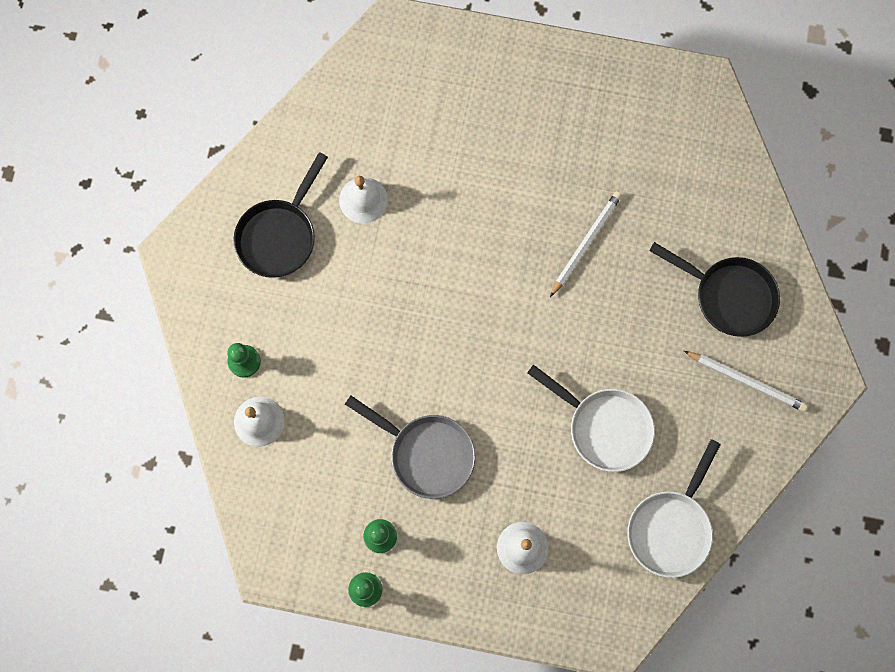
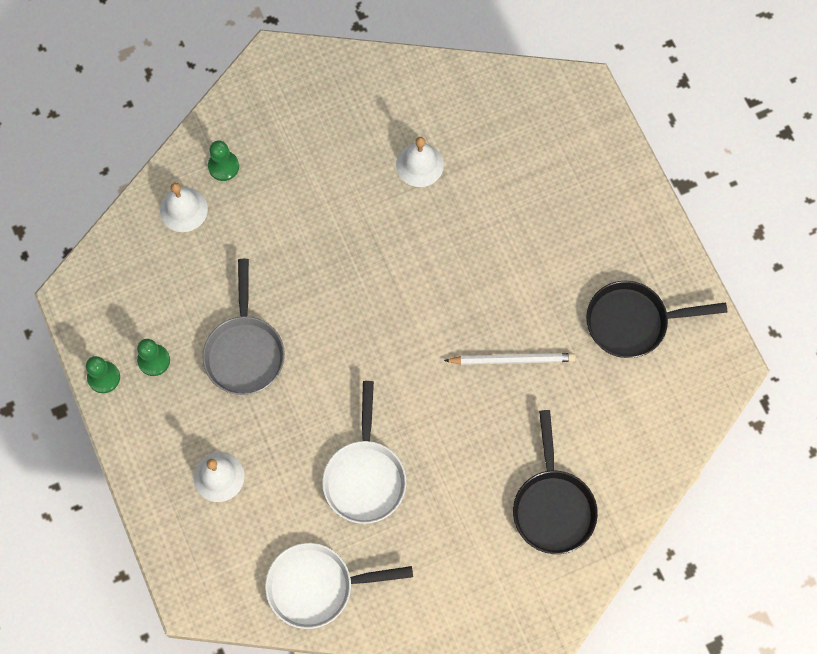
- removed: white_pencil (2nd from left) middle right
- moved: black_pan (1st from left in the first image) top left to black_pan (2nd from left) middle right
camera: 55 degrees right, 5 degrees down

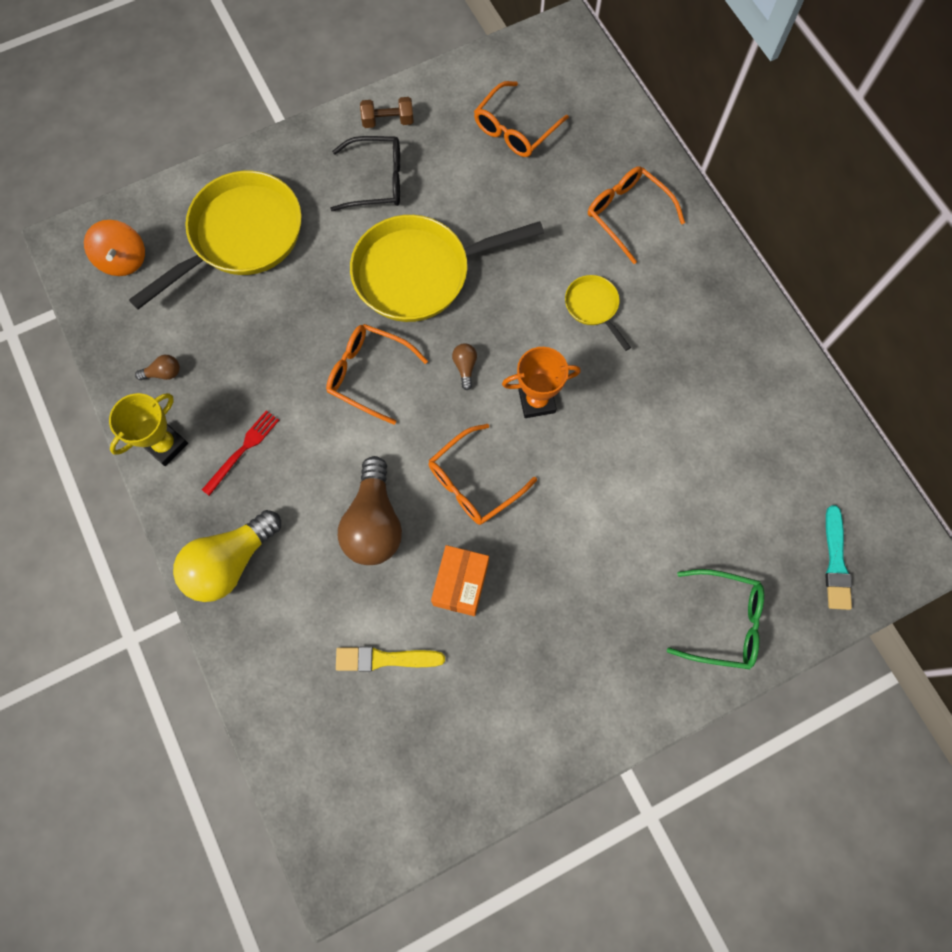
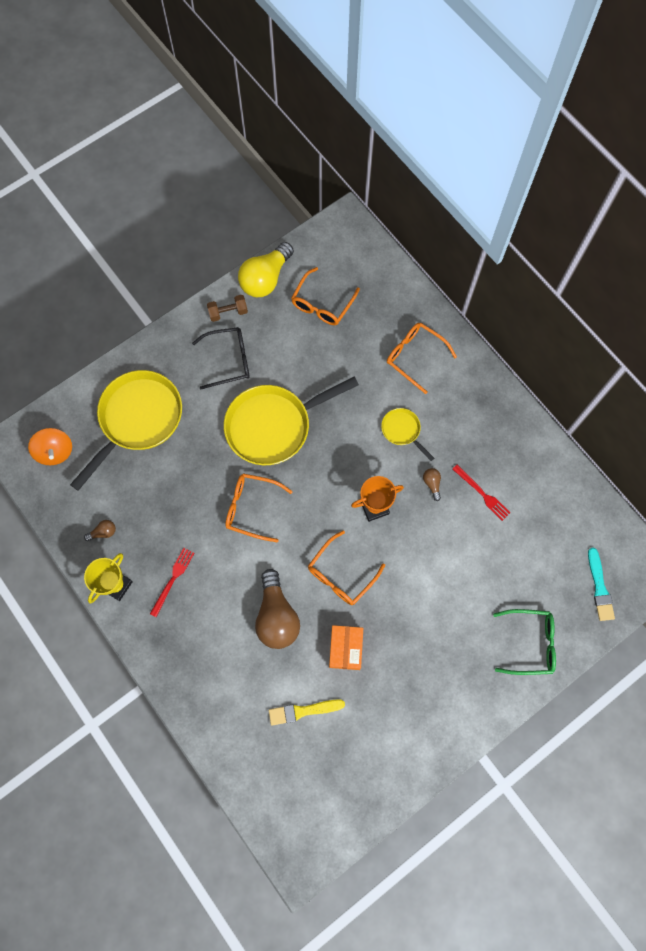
- added: red_fork (2nd from left) middle right
- moved: yellow_light_bulb middle left to top centre
- moved: brown_light_bulb (3rd from left) centre to middle right
camera: 10 degrees left, 0 degrees up

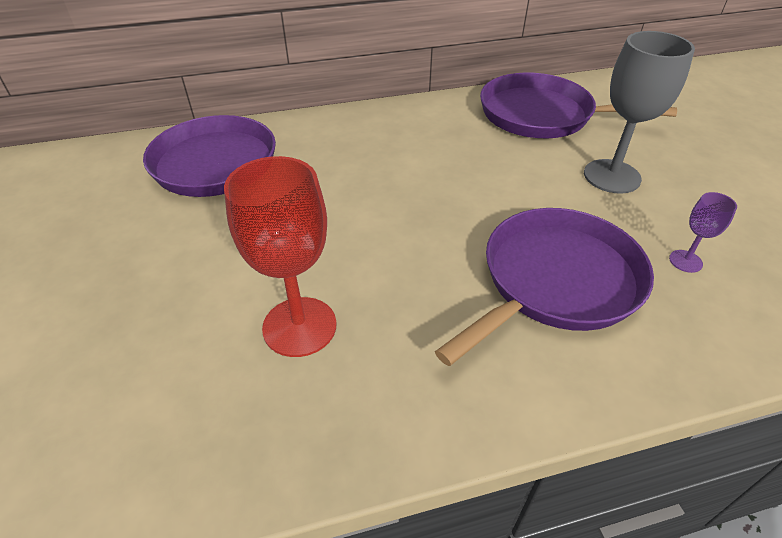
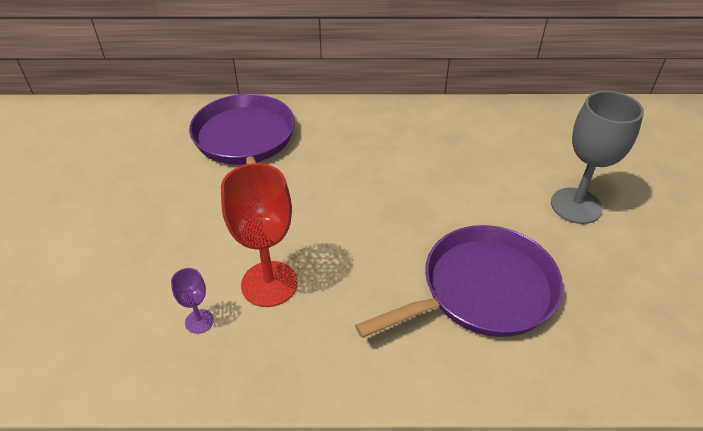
- removed: purple_pan (3rd from left) top right
- moved: purple_goblet middle right to bottom left
camera: 15 degrees right, 0 degrees up

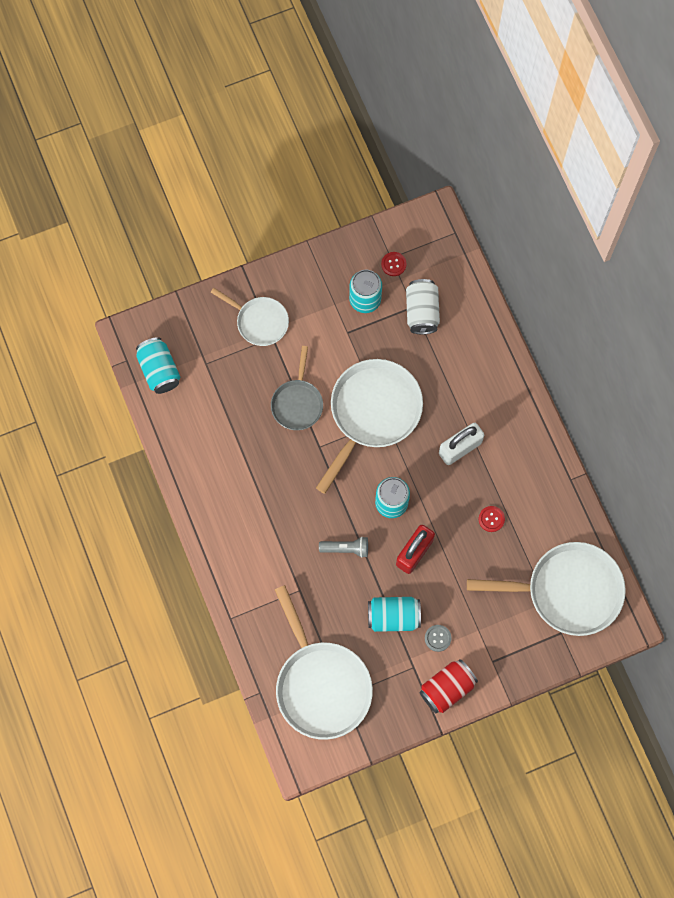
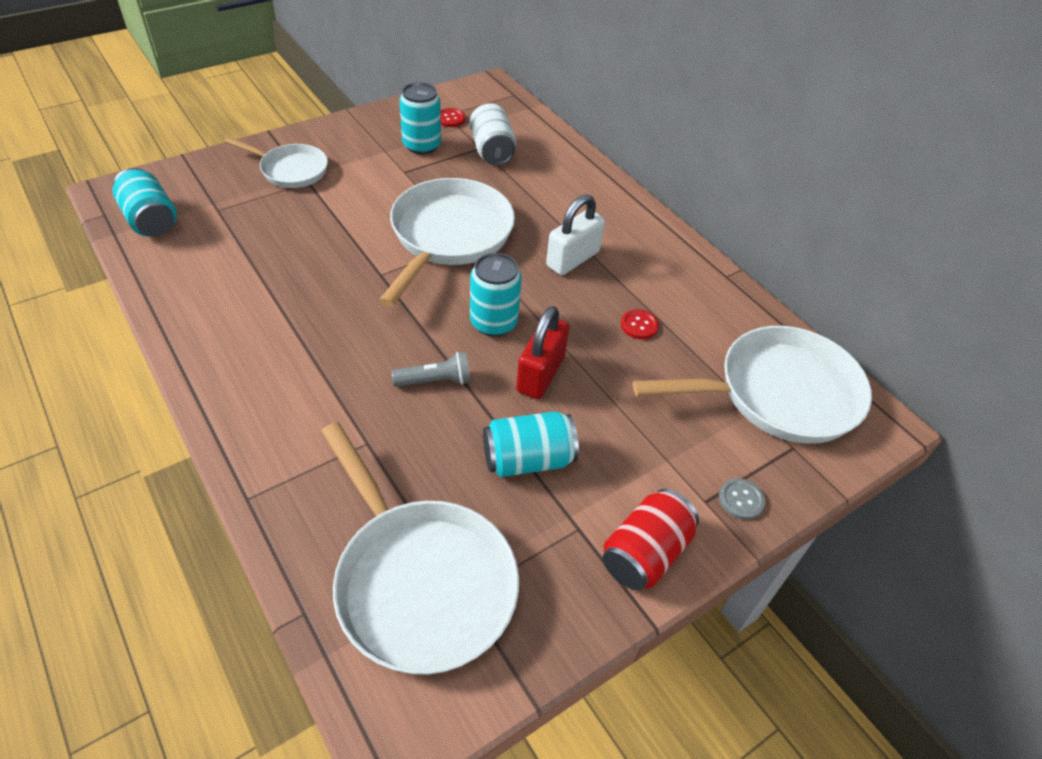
- removed: grey_pan centre
- moved: grey_button bottom centre to middle right
camera: 15 degrees left, 25 degrees down

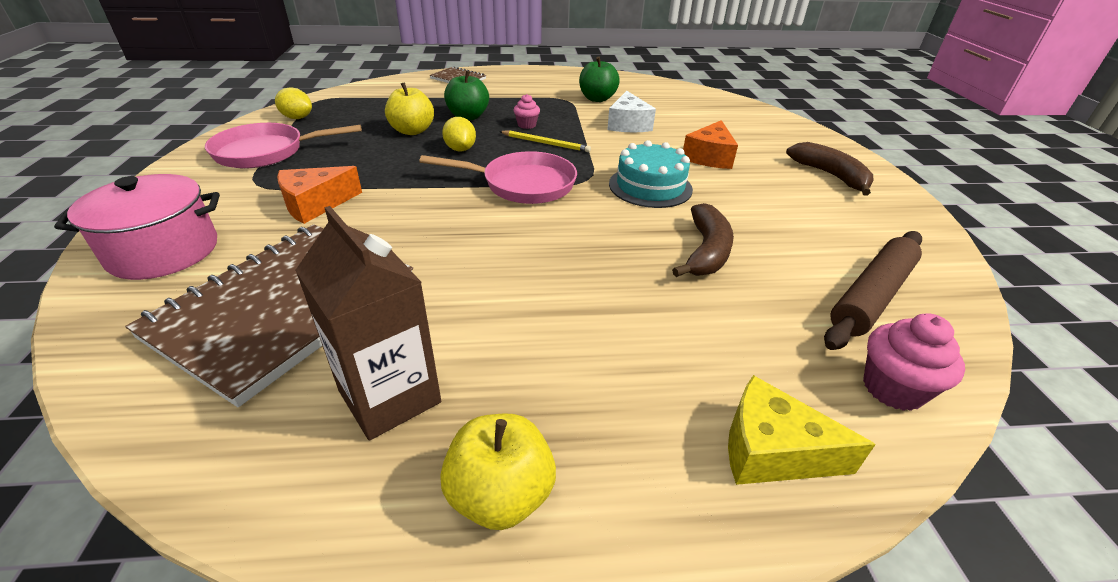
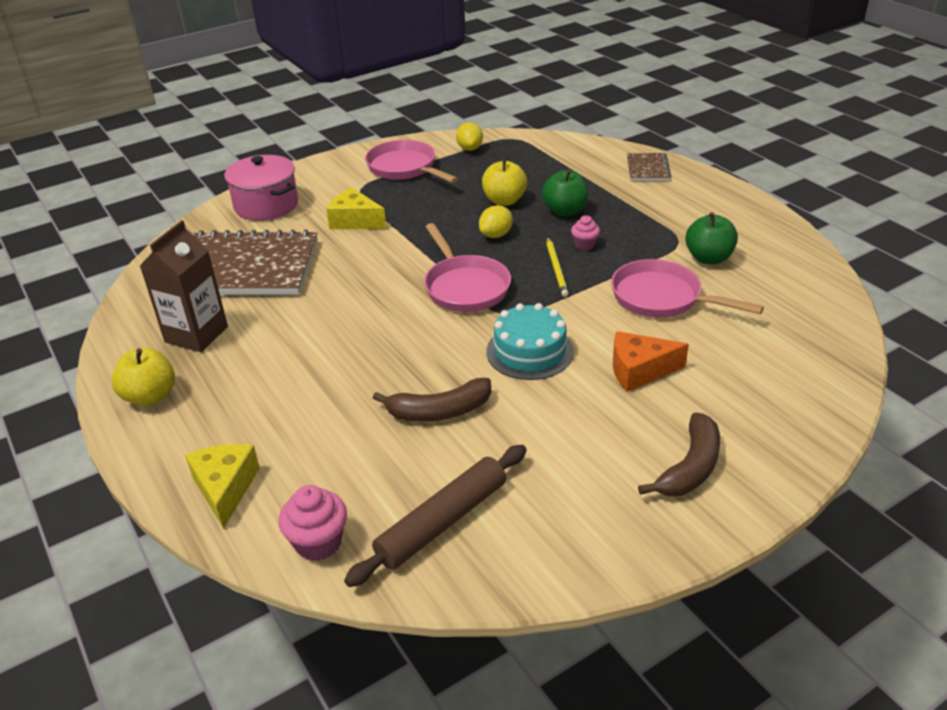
- replaced: white_cheese top centre to pink_pan (3rd from left) middle right
- recoloured: orange_cheese (1st from left) middle left to yellow_cheese (2nd from left) top centre
- turned: brown_rolling_pin middle right = bottom centre 60 degrees counterclockwise
camera: 65 degrees right, 0 degrees up

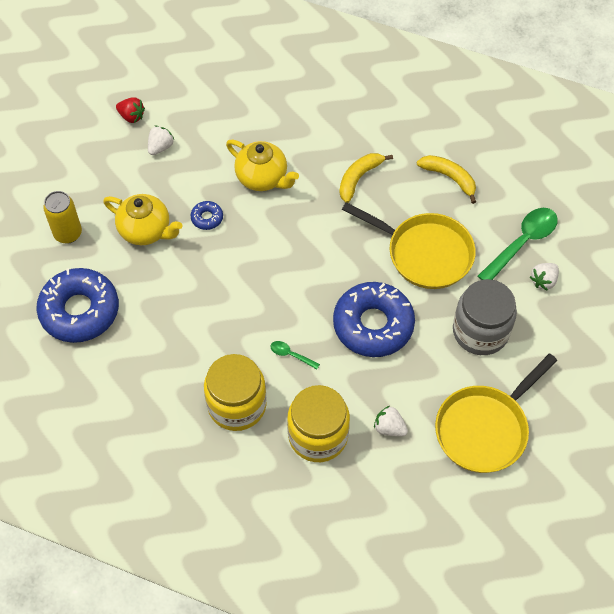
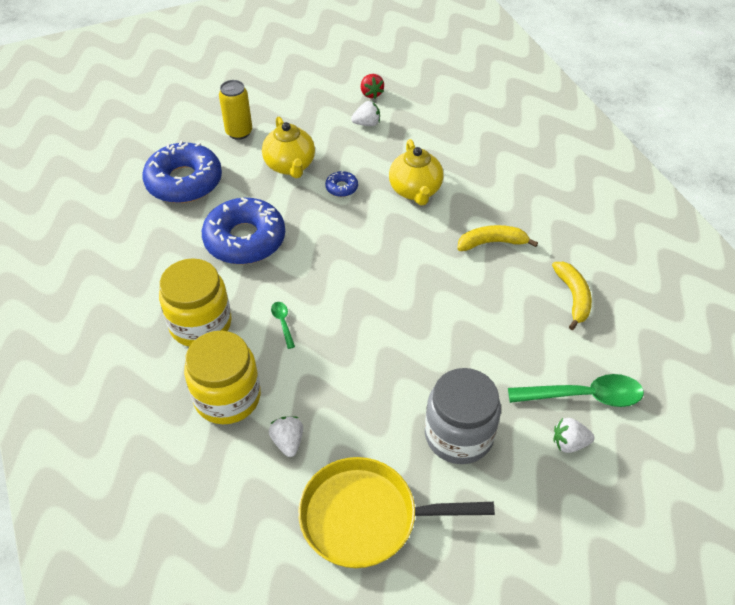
- removed: yellow_pan (1st from left) centre
- moved: blue_donut (3rd from left in the first image) centre to blue_donut (2nd from left) middle left
camera: 45 degrees right, 10 degrees down

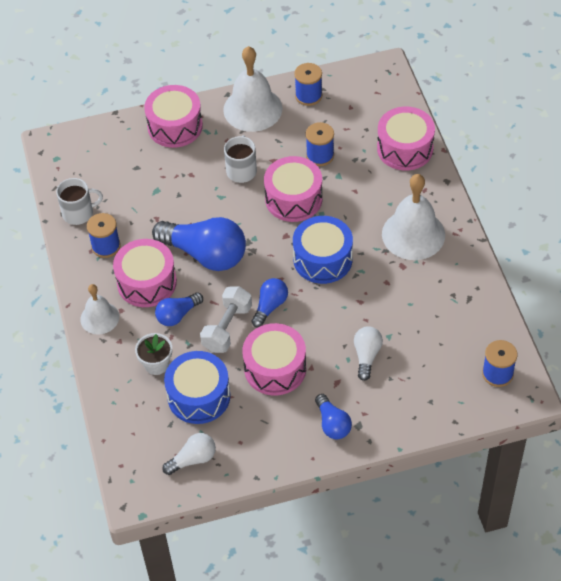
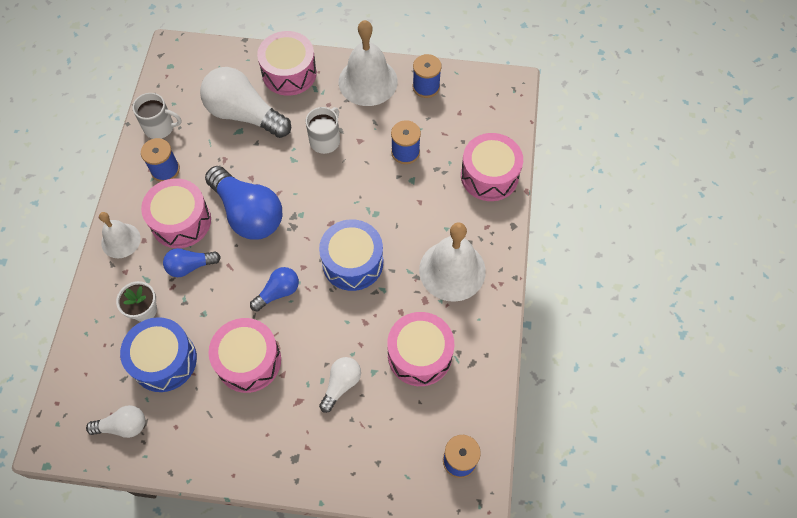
- removed: white_dumbbell centre
- removed: blue_light_bulb (4th from left) bottom centre
- added: white_light_bulb (2nd from left) top left
- moved: pink_drum (4th from left) top centre to bottom centre
camera: 20 degrees right, 10 degrees up

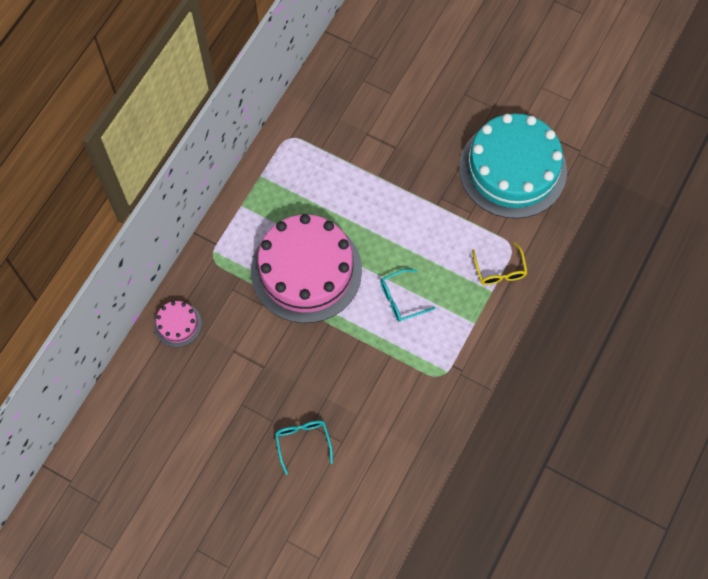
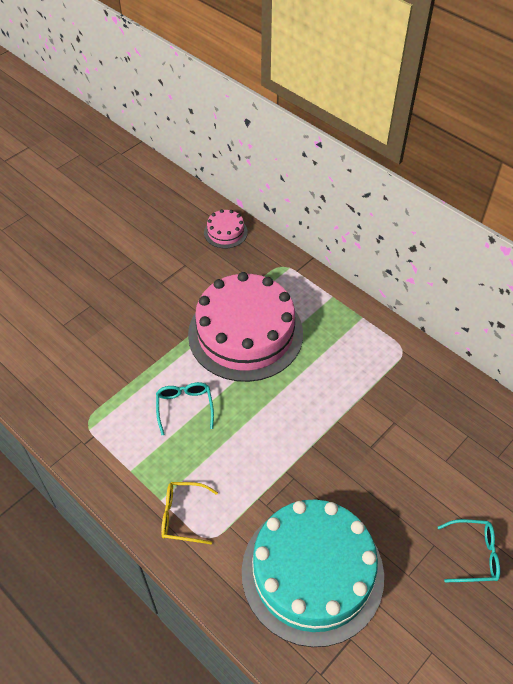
- moved: turquoise_glasses (1st from left in the first image) bottom centre to turquoise_glasses (2nd from left) bottom right
camera: 105 degrees right, 15 degrees down

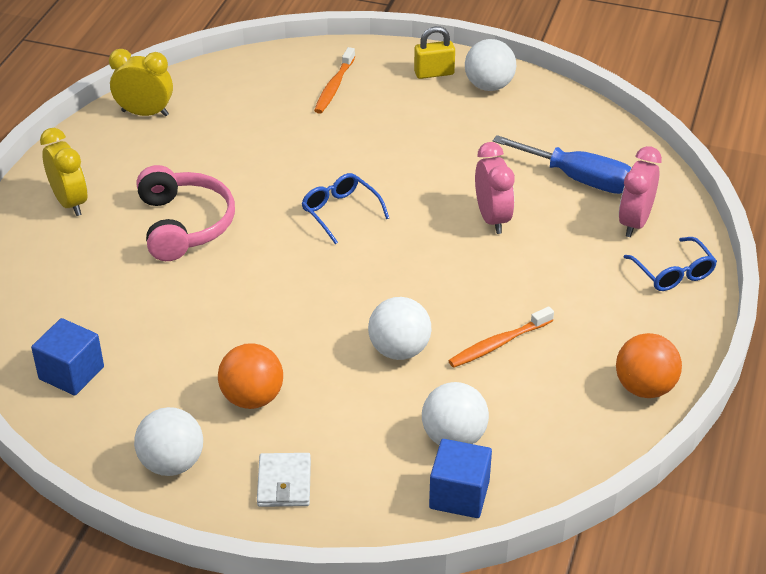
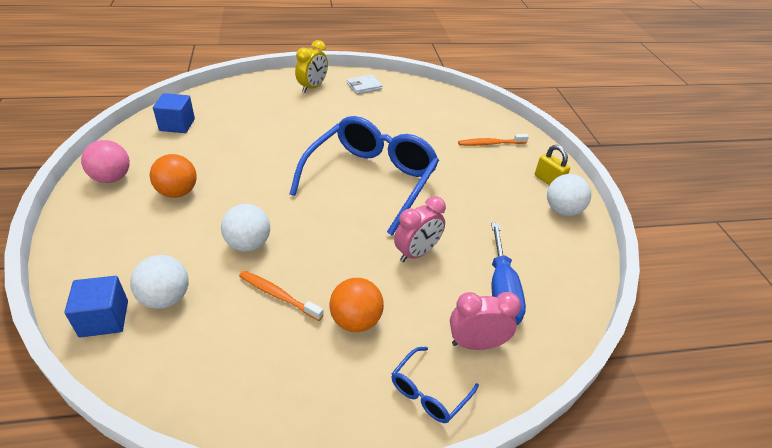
- removed: yellow_clock (2nd from left) top left
- removed: pink_headphones middle left
- moved: white_wallet bottom centre to top centre
- moved: orange_ball (2nd from left) middle right to bottom centre
- recoloured: white_ball (1st from left) bottom left to pink_ball middle left
- resized: blue_glasses (1st from left) centre = centre x2.35
camera: 60 degrees right, 0 degrees up

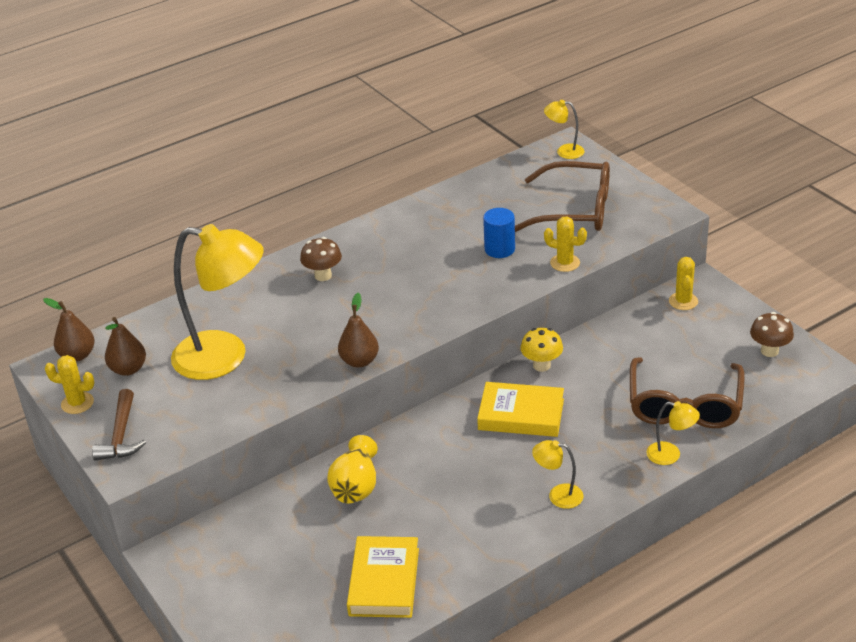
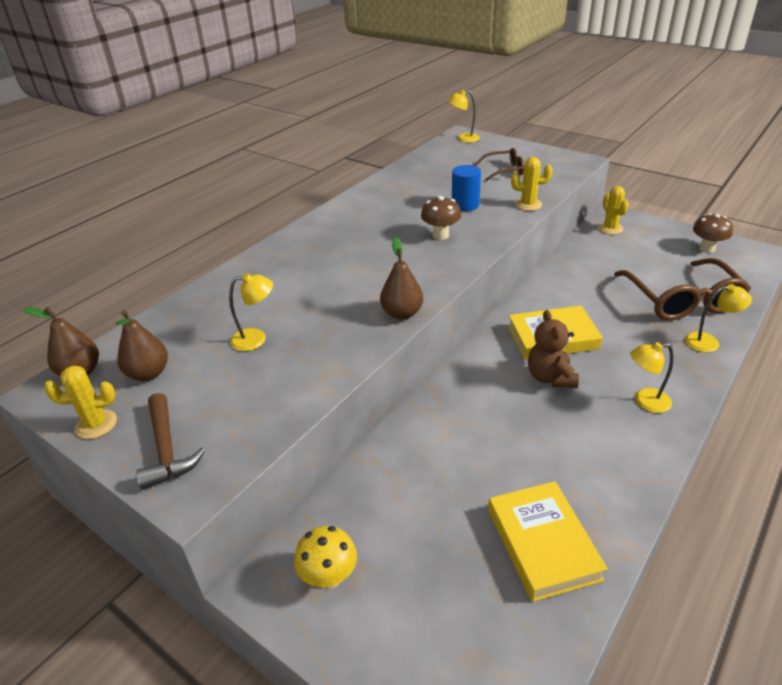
- removed: yellow_vase bottom centre
- added: brown_teddy_bear middle right
- moved: brown_mushroom (1st from left) centre to top centre
- moved: yellow_mushroom centre to bottom centre
- resized: yellow_lamp (1st from left) middle left = middle left x0.43
- resized: brown_glasses (1st from left) top centre = top centre x0.52
camera: 20 degrees left, 0 degrees up

